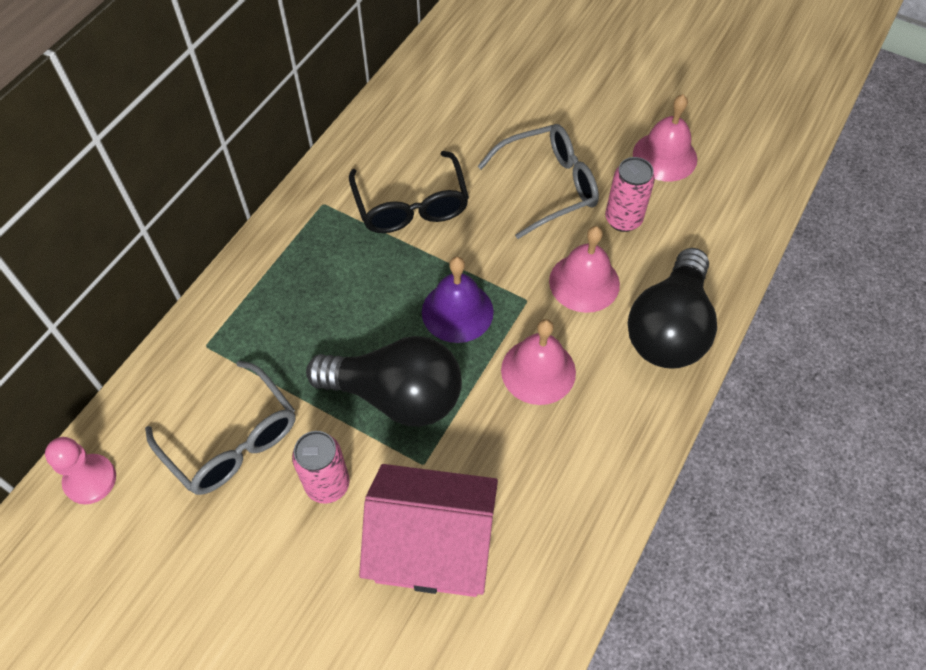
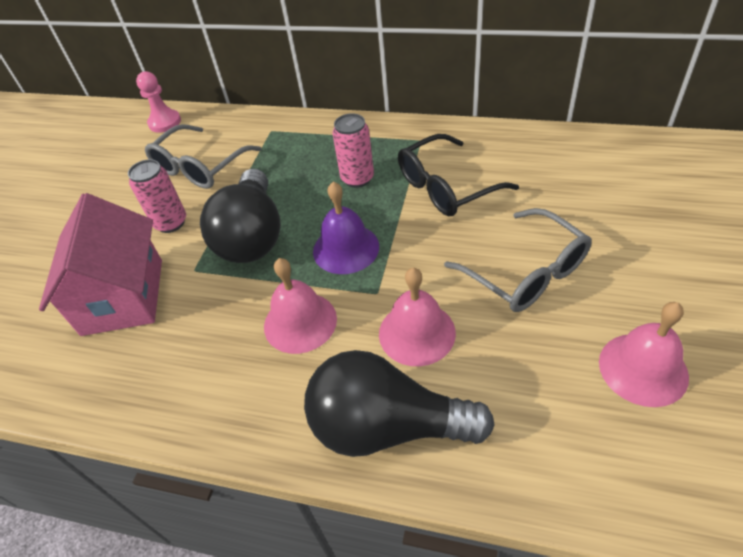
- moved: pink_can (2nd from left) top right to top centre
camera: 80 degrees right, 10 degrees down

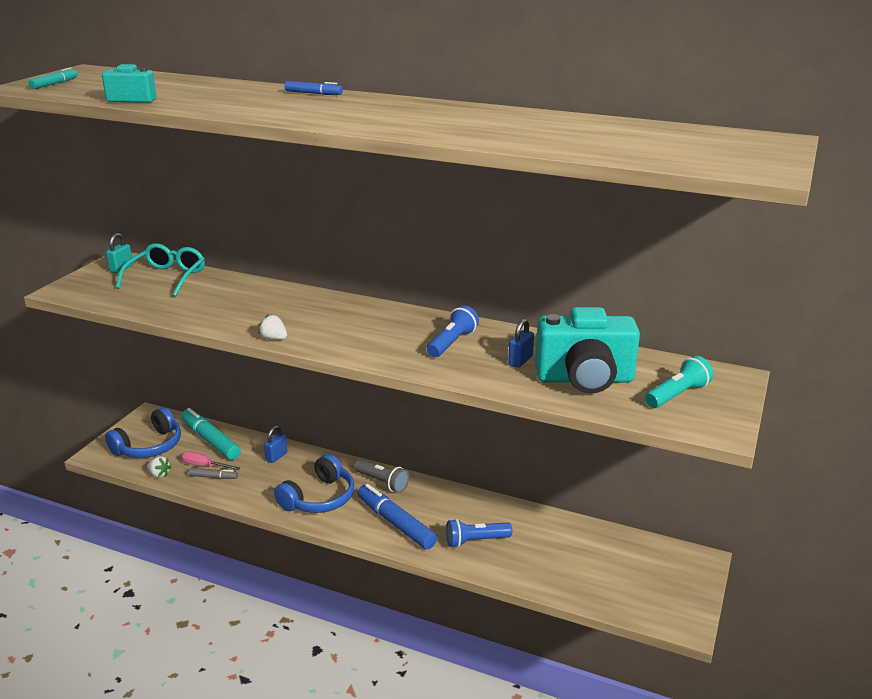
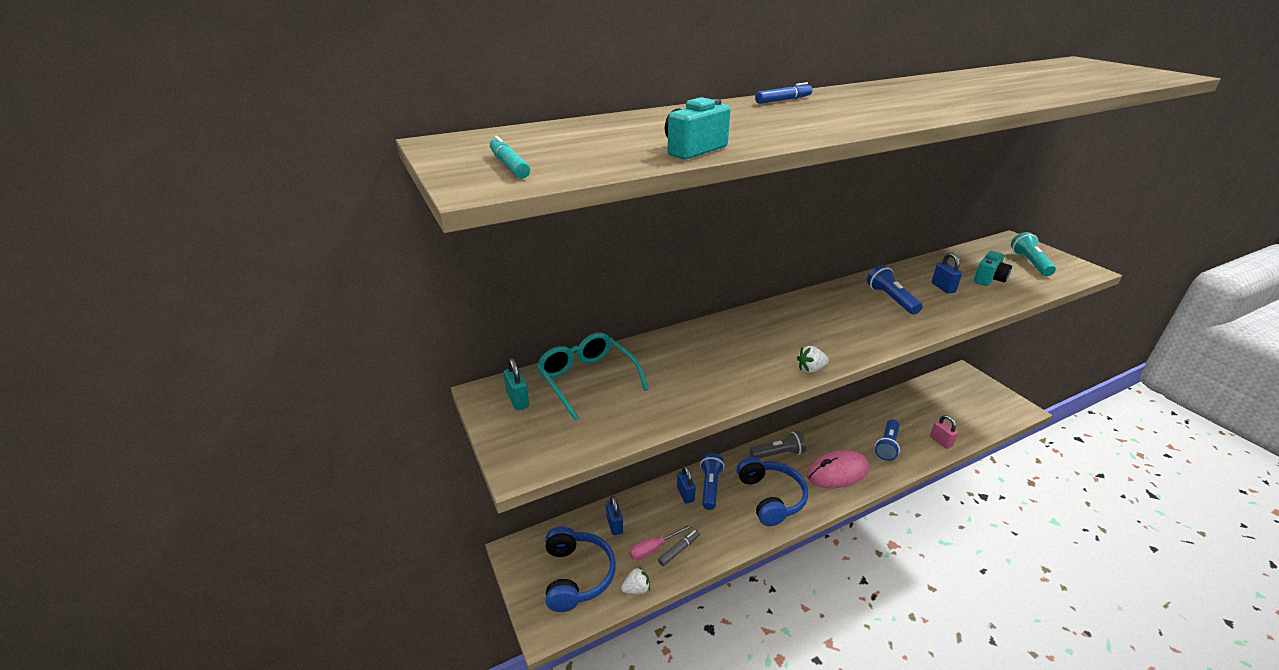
- added: blue_flashlight (1st from left) bottom centre
- added: pink_padlock middle right
- replaced: turquoise_marker (2nd from left) middle left to blue_padlock (1st from left) bottom centre
- replaced: blue_marker (2nd from left) bottom centre to pink_mouse bottom centre
- resized: turquoise_camera (2nd from left) middle right = middle right x0.50
camera: 50 degrees left, 5 degrees up

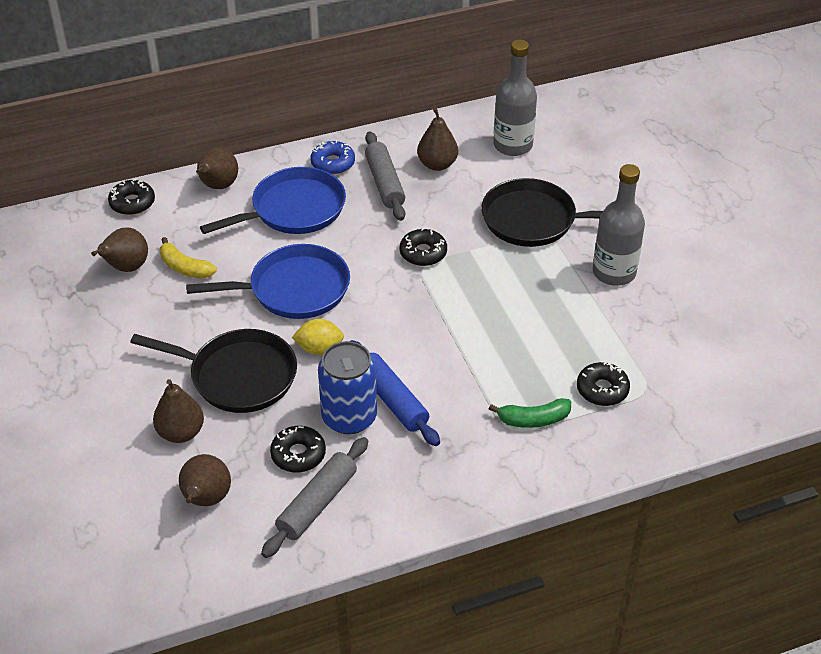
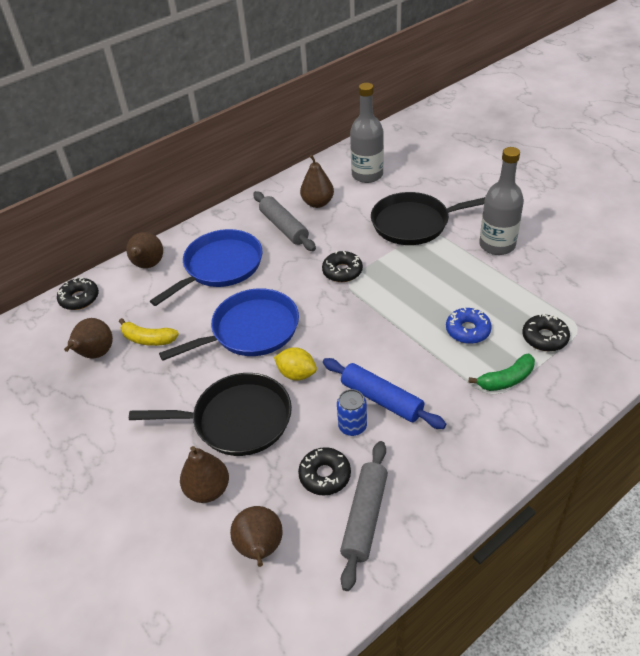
- moved: blue_donut top centre to middle right
- turned: yellow_lemon centre = centre 45 degrees clockwise
- resized: blue_can centre = centre x0.56
camera: 15 degrees left, 0 degrees up

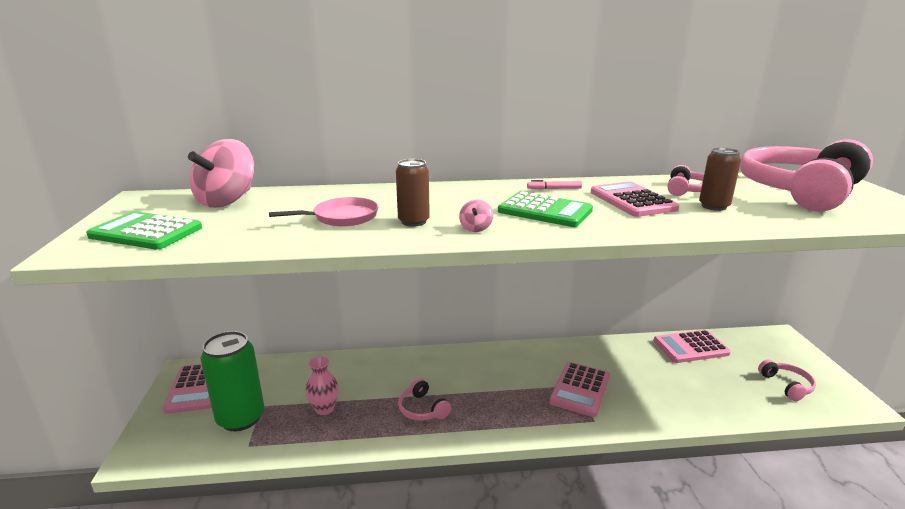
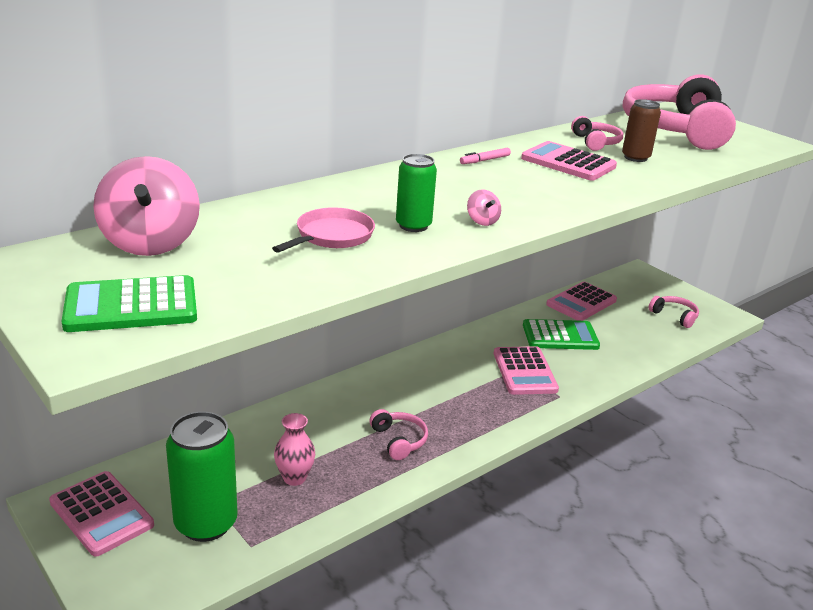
- moved: green_calculator (2nd from left) centre to middle right
- recoloured: brown_can (1st from left) centre to green_can (2nd from left) top centre
- turned: pink_headphones (1st from left) bottom centre = bottom centre 135 degrees counterclockwise
camera: 35 degrees left, 5 degrees up

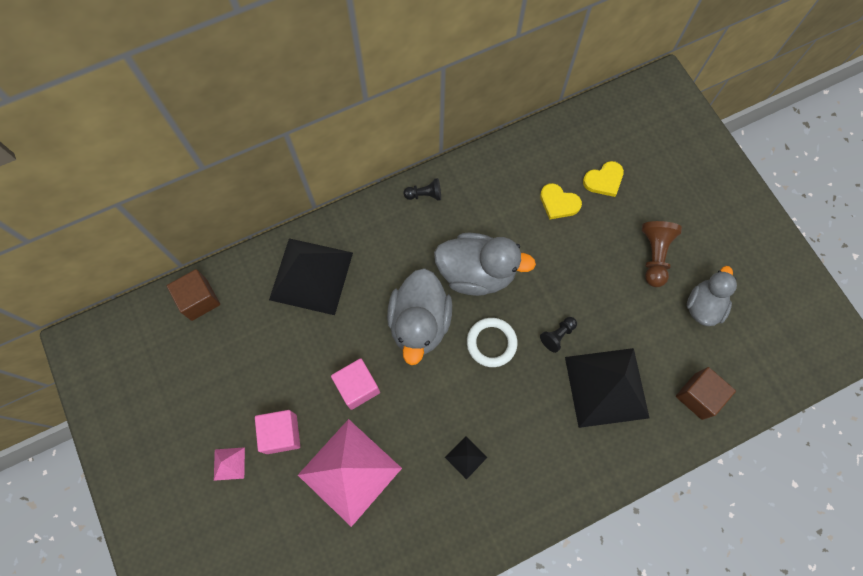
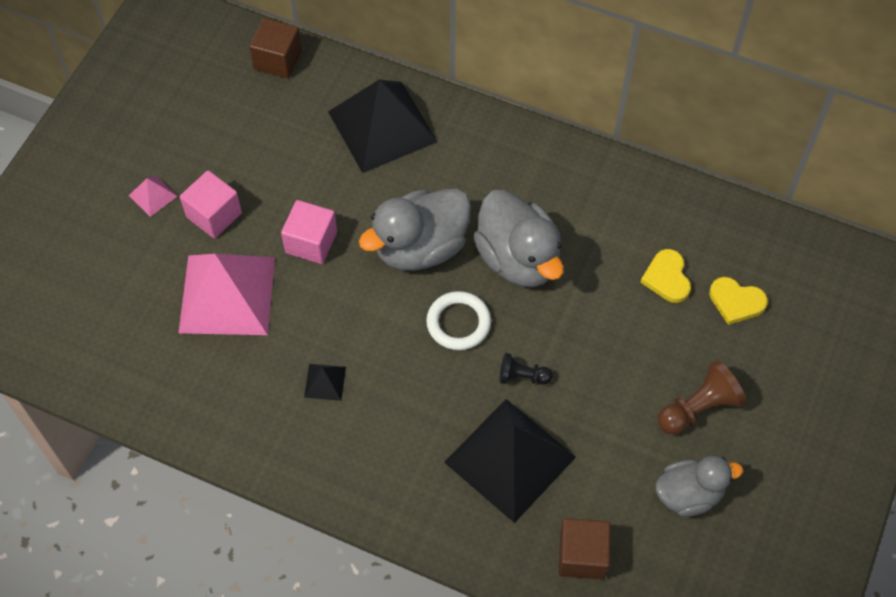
- removed: black_pawn (1st from left) top centre
camera: 50 degrees right, 10 degrees down

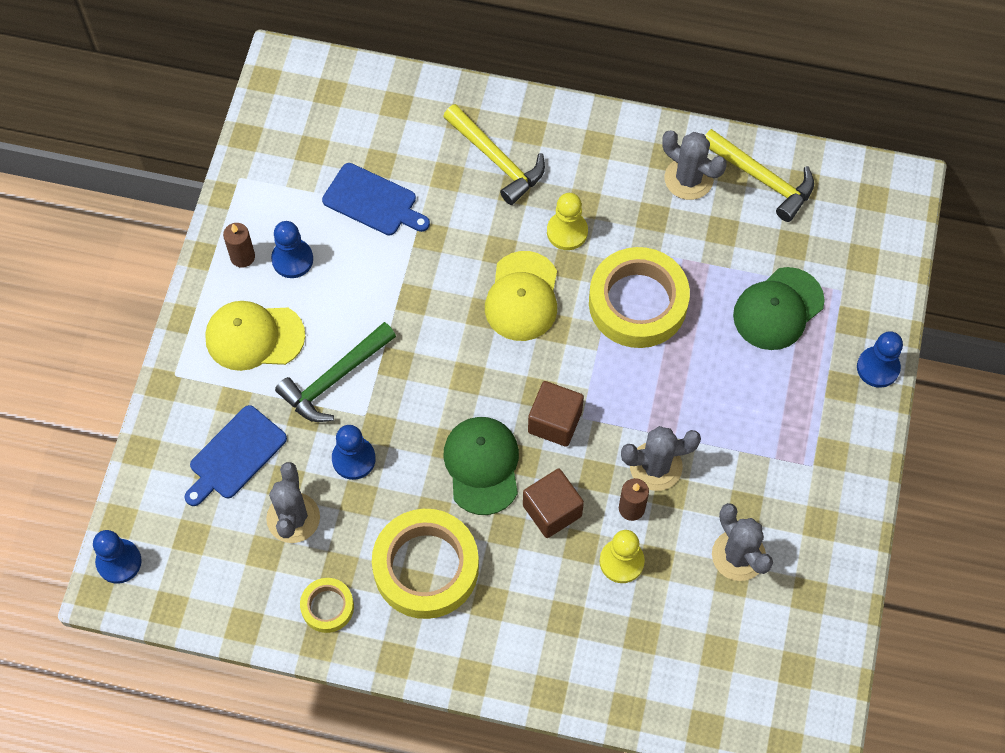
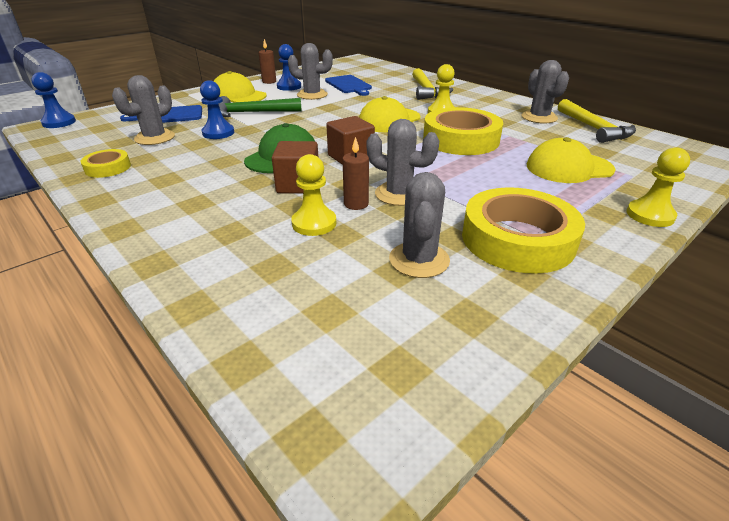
- added: grey_cactus (2nd from left) top centre
- moved: yellow_tape (2nd from left in the first image) bottom centre to yellow_tape (3rd from left) middle right
- recoloured: green_cap (2nd from left) middle right to yellow_cap (3rd from left) top right
- recoloured: blue_pawn (4th from left) middle right to yellow_pawn (3rd from left) middle right
camera: 35 degrees right, 30 degrees down

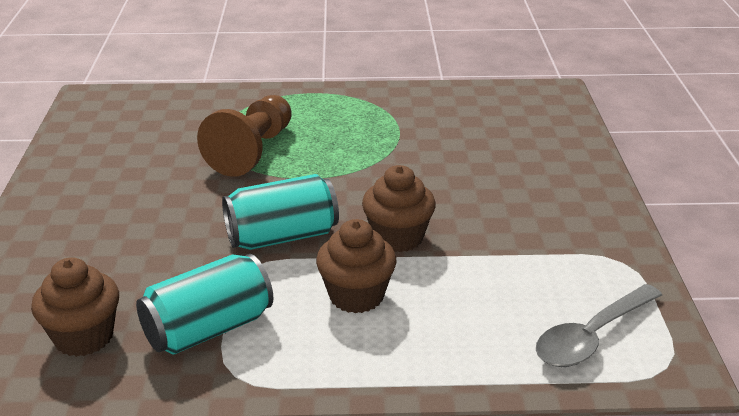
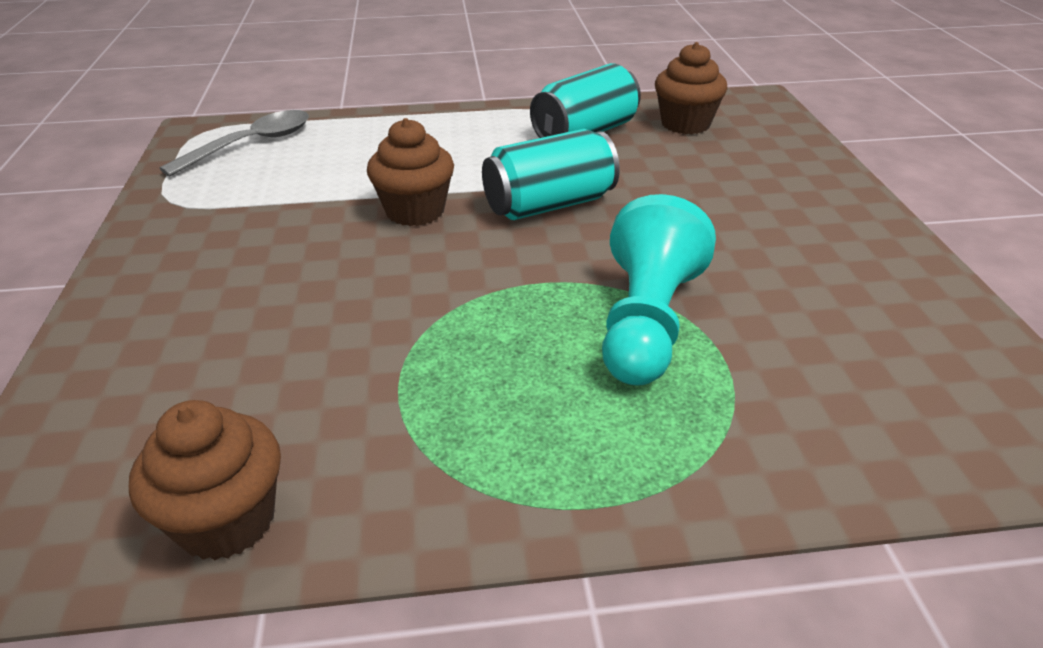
- moved: brown_cupcake (2nd from left in the first image) centre to brown_cupcake (1st from left) bottom left
- recoloured: brown_pawn top left to turquoise_pawn centre
camera: 175 degrees right, 5 degrees up

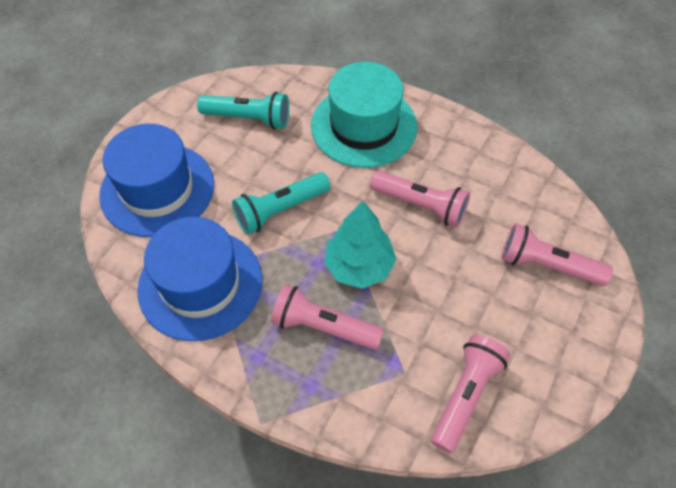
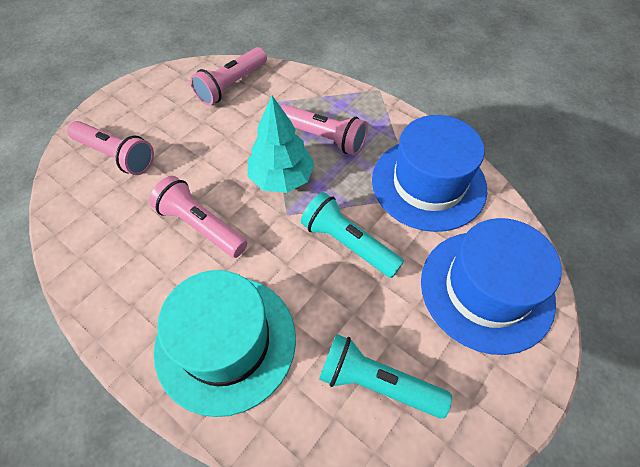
- turned: turquoise_flashlight (2nd from left in the first image) centre = centre 120 degrees counterclockwise
camera: 170 degrees left, 0 degrees up

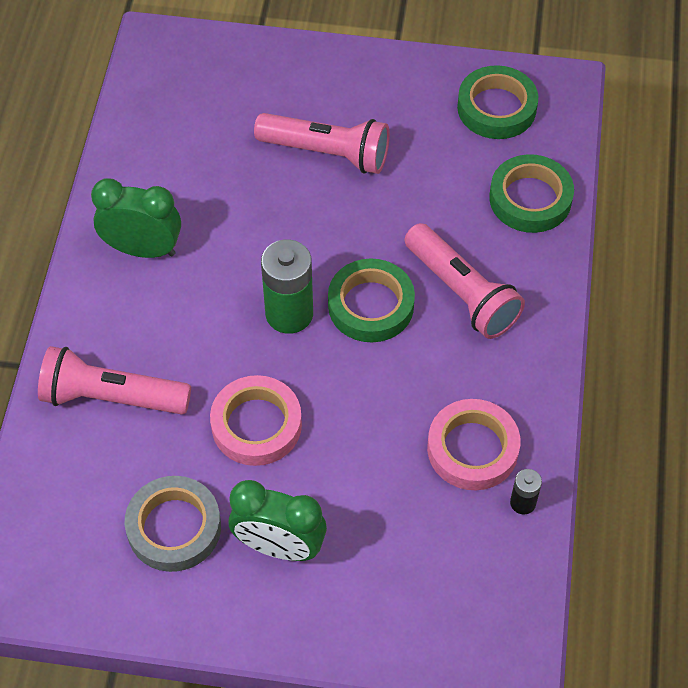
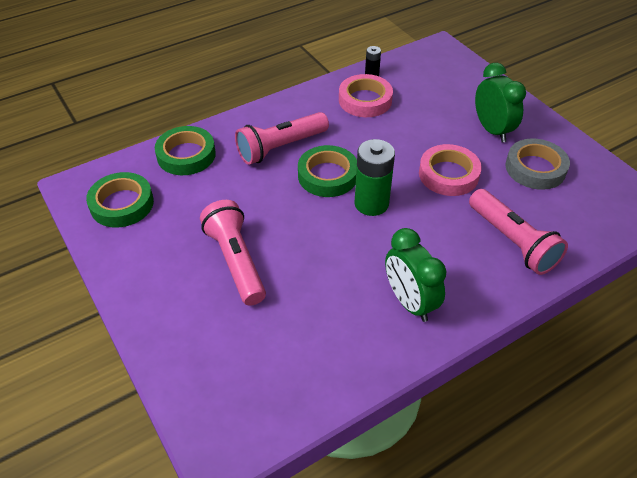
- turned: pink_flashlight (3rd from left in the first image) middle right = top centre 135 degrees counterclockwise
camera: 130 degrees left, 10 degrees down

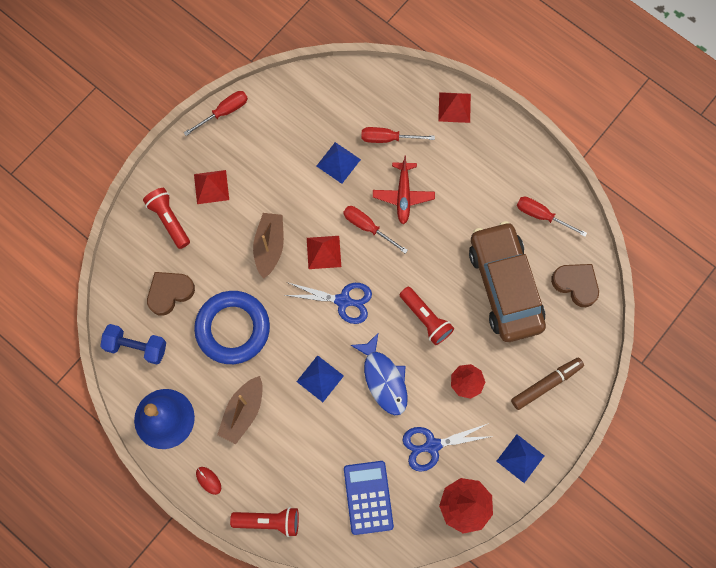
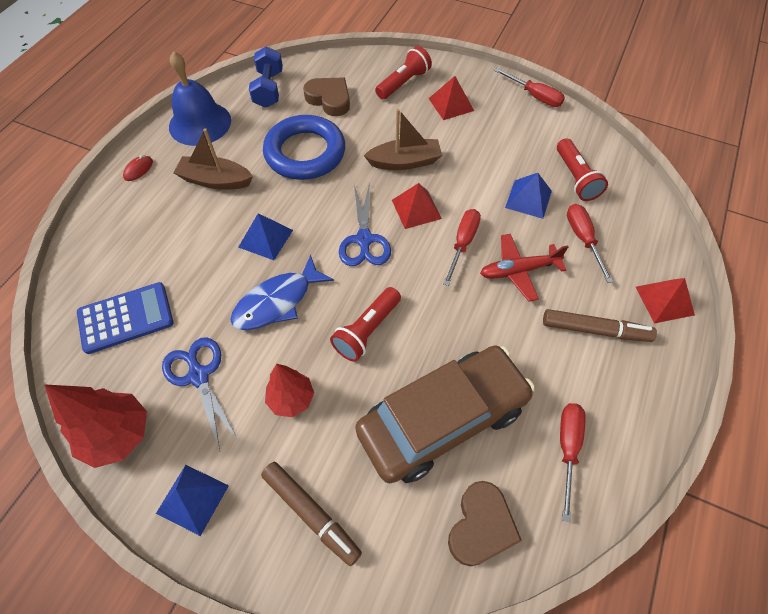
- added: brown_marker (2nd from left) middle right
- moved: red_flashlight (2nd from left in the first image) bottom centre to red_flashlight (3rd from left) top right
camera: 75 degrees right, 15 degrees down

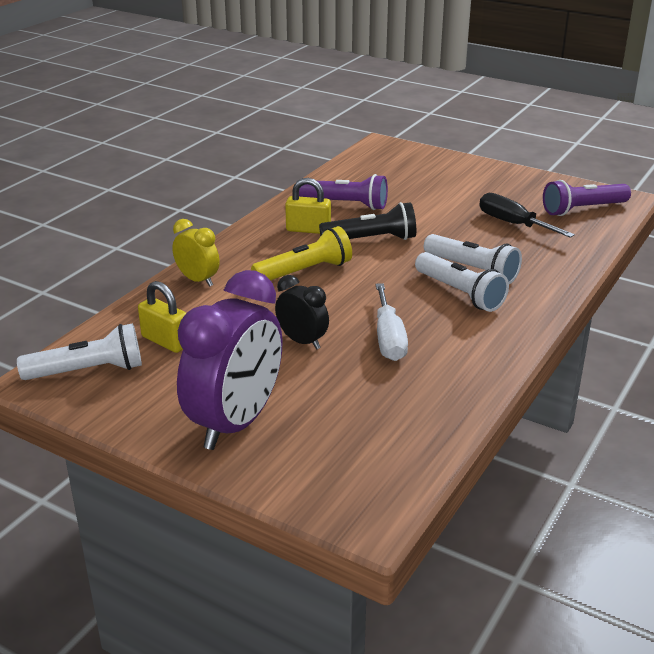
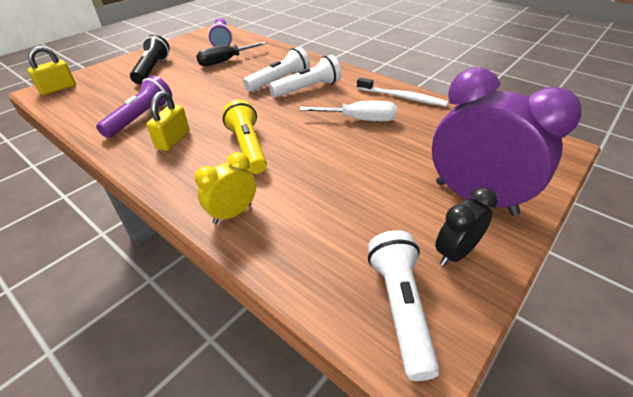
- added: white_toothbrush top centre
- moved: yellow_padlock (1st from left) middle left to top left
- moved: black_clock centre to middle right
- moved: black_flashlight centre to top left
camera: 80 degrees left, 10 degrees up

